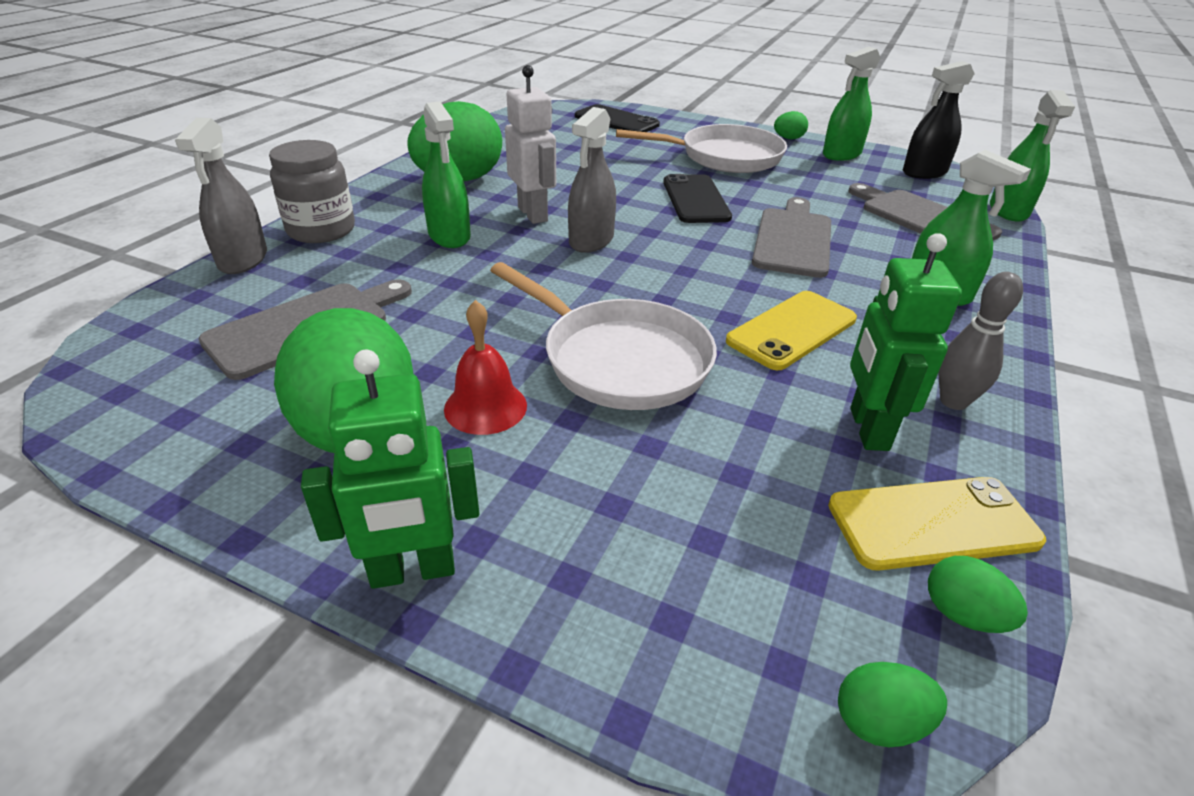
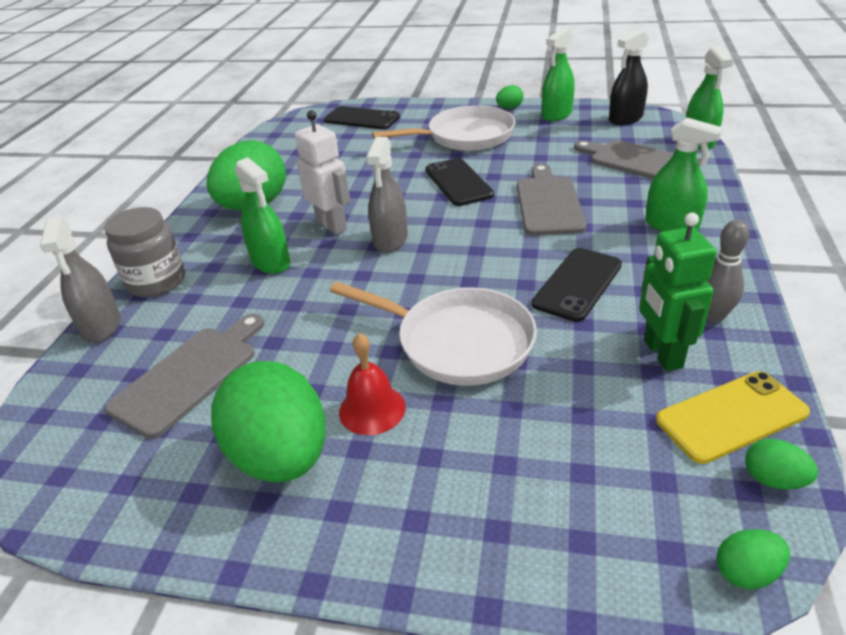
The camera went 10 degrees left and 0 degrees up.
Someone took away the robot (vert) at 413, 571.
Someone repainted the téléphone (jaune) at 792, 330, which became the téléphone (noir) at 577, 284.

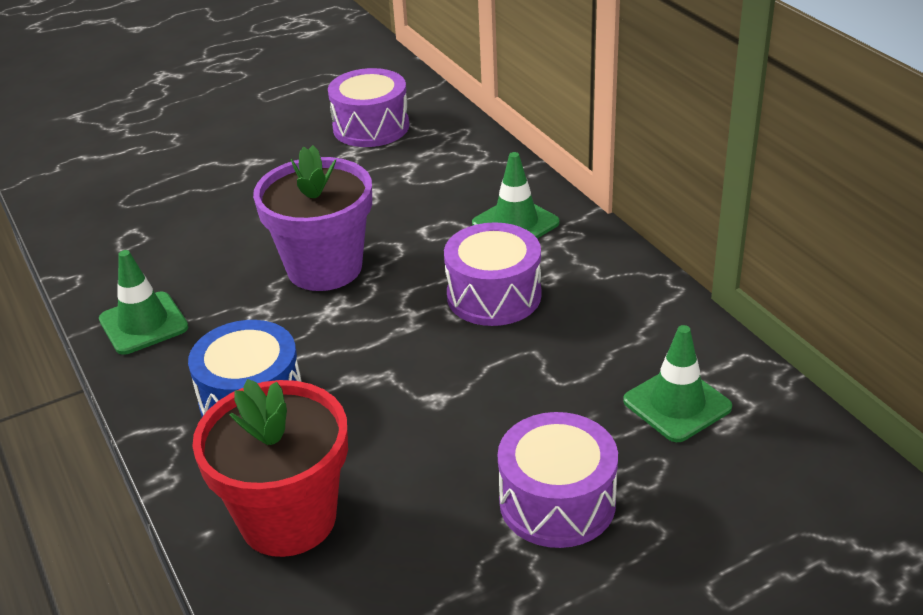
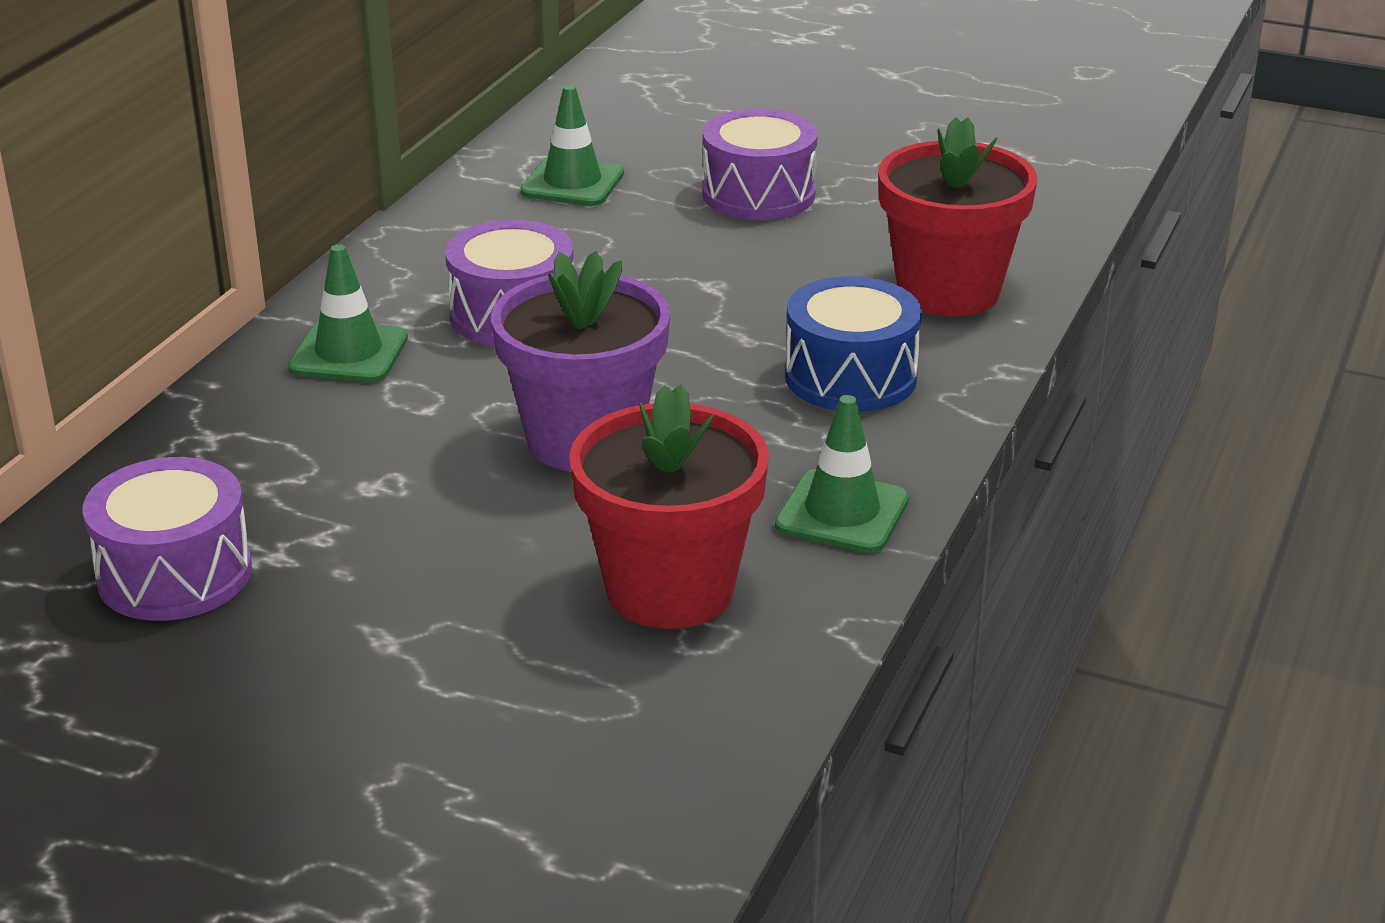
The camera went 130 degrees left and 5 degrees down.
Someone put down the pot de fleurs (rouge) at 670, 589.

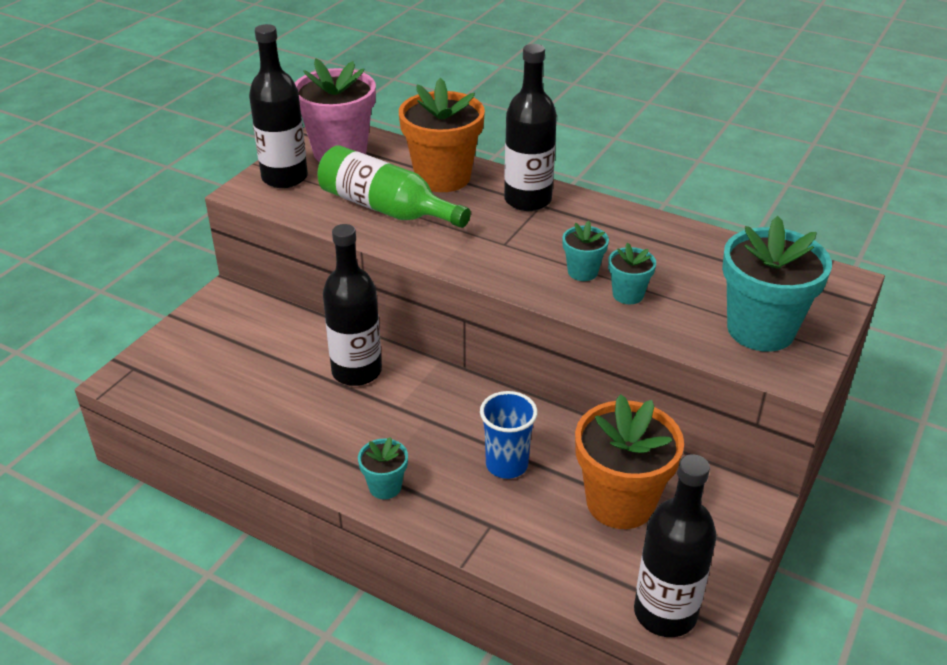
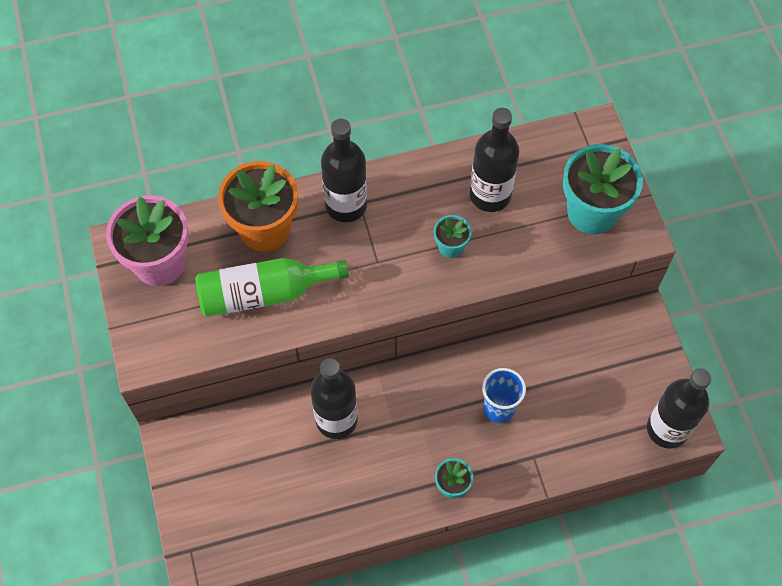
The camera went 45 degrees left and 25 degrees up.
Someone took away the pot de fleurs (orange) at 620, 502.
Someone took away the pot de fleurs (turquoise) at 628, 294.
Someone carried the bouteille (noir) from 284, 177 to 490, 195.

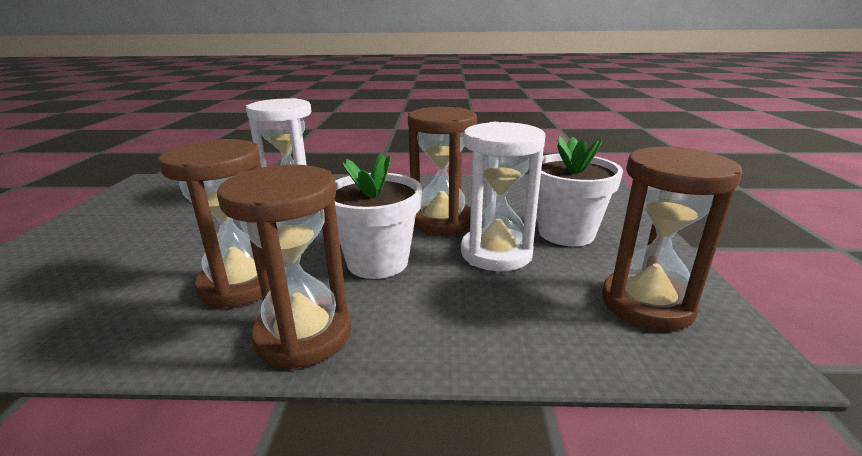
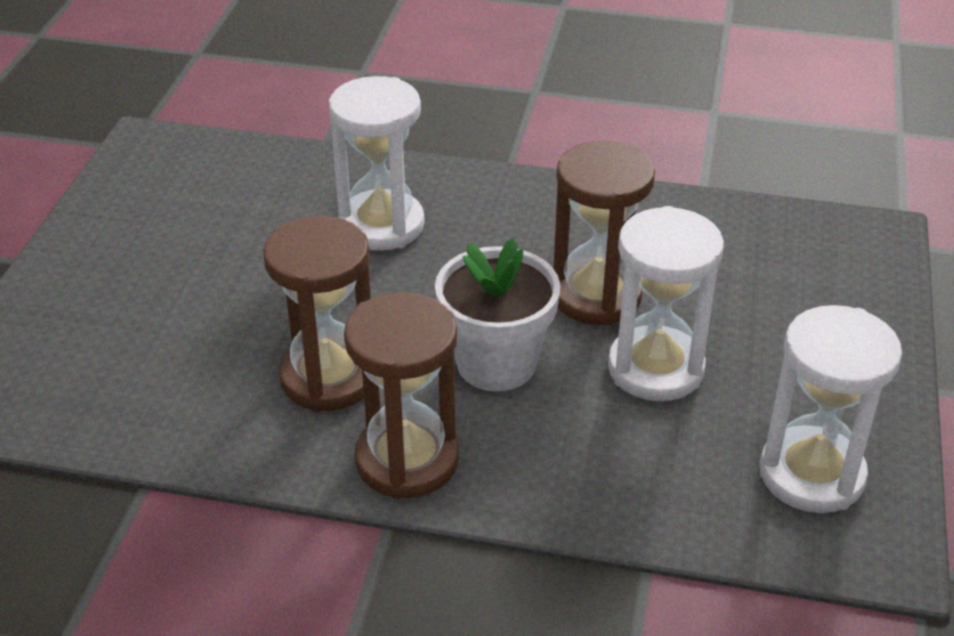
The camera went 10 degrees right and 15 degrees up.
Someone took away the pot de fleurs (blanc) at 566, 233.
Someone repainted the sablier (marron) at 647, 304, which became the sablier (blanc) at 811, 474.

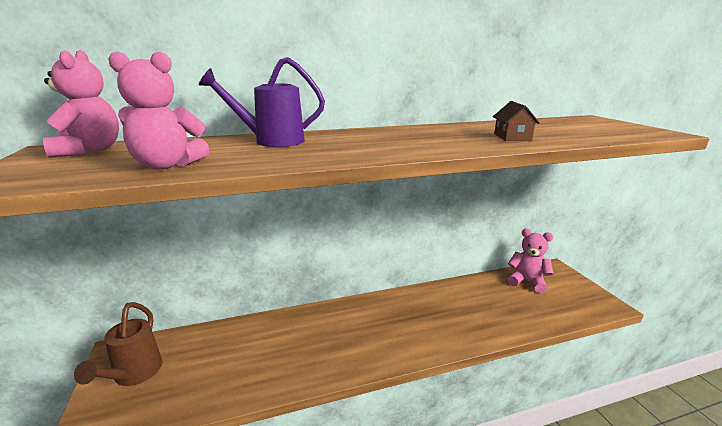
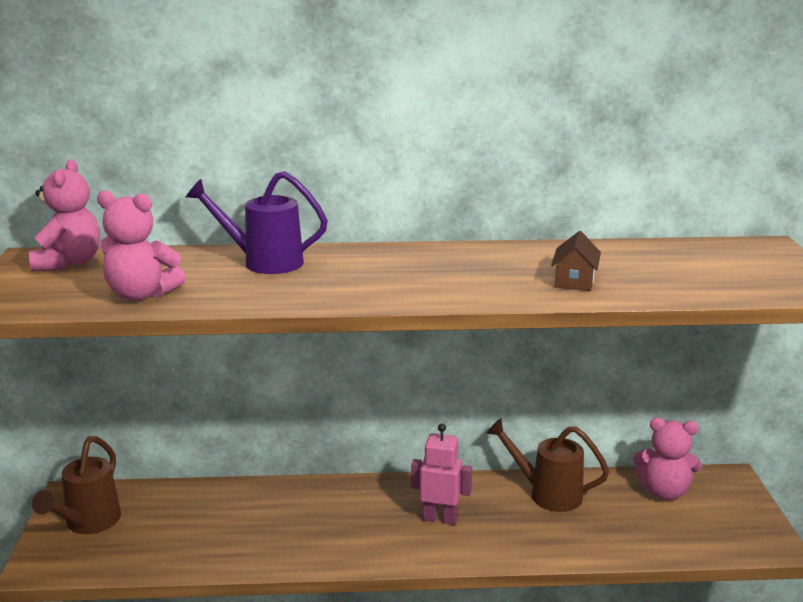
The camera went 15 degrees right and 0 degrees up.
Someone put down the robot (rose) at 440, 519.
Someone put down the arrosoir (marron) at 547, 494.
Someone rotated the ours en peluche (rose) at 527, 282 by 150 degrees clockwise.

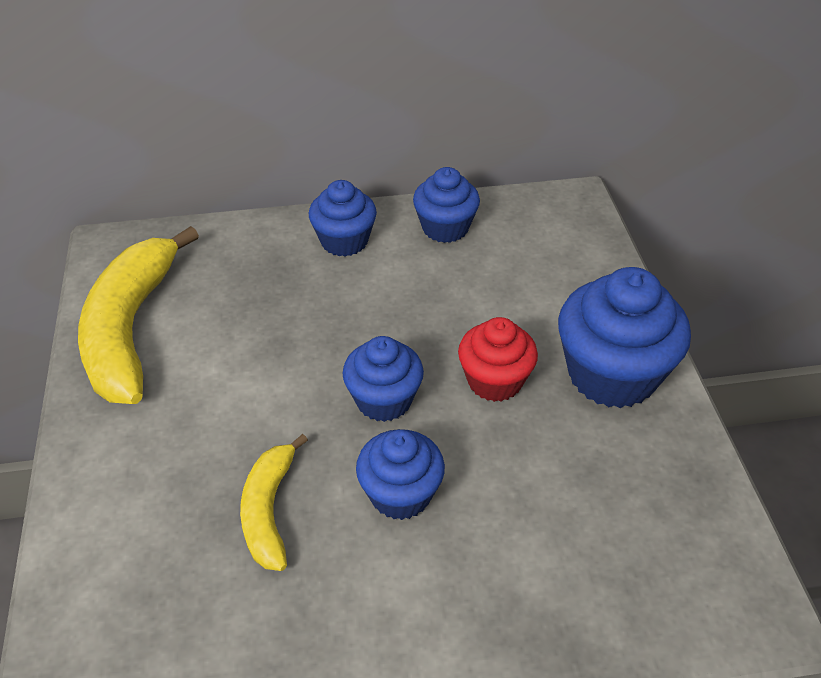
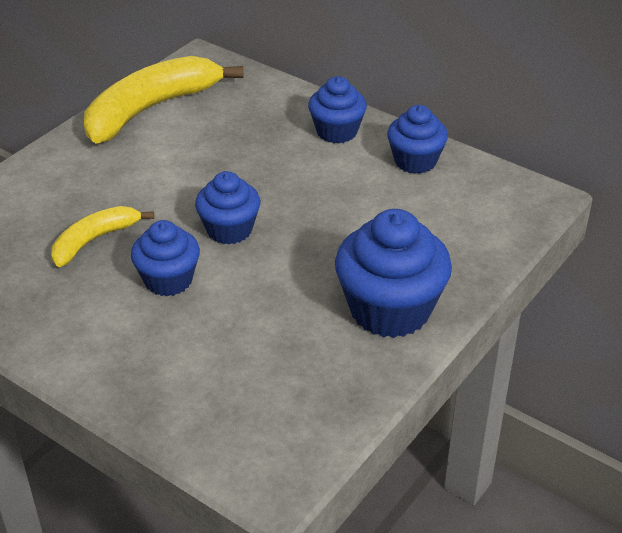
The camera went 45 degrees right and 5 degrees down.
Someone took away the muffin (rouge) at 494, 381.

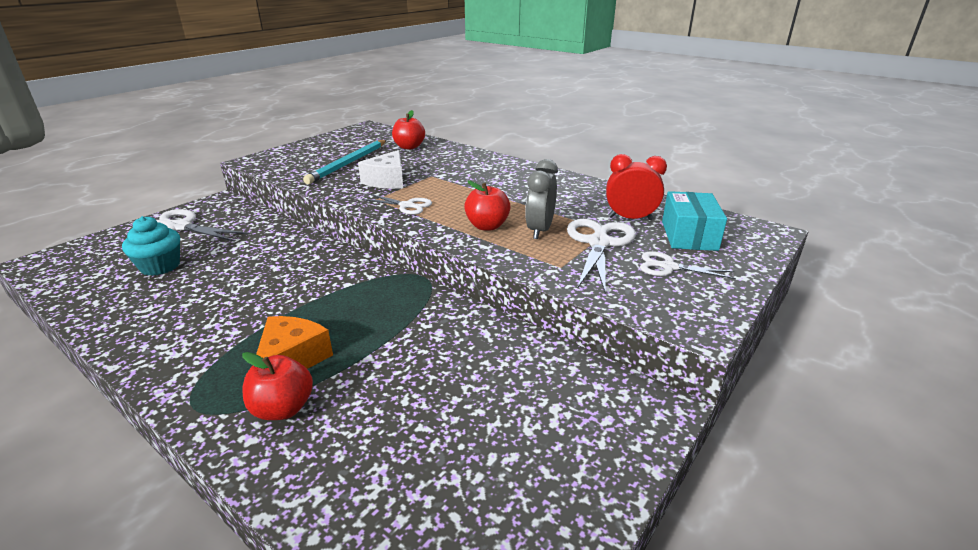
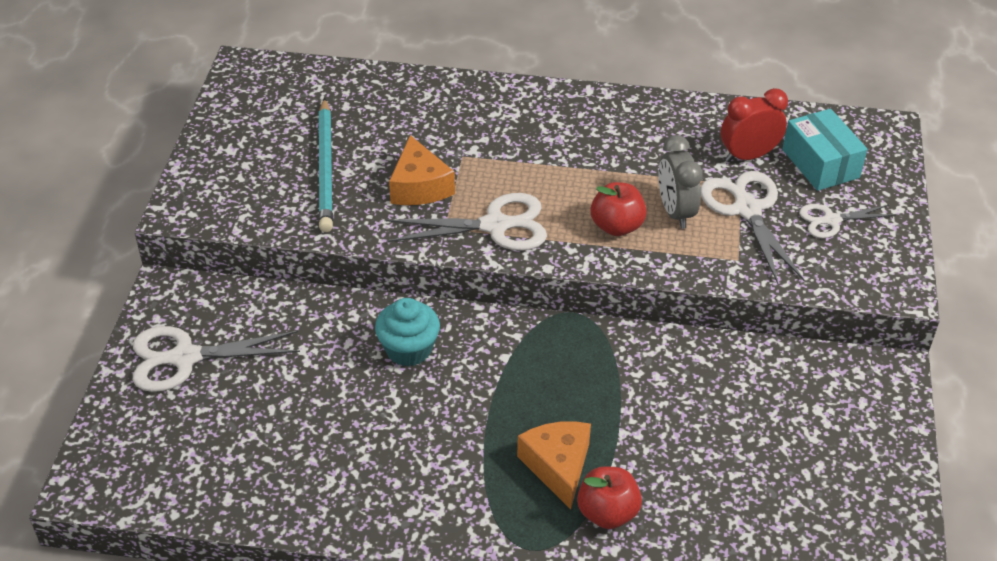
The camera went 30 degrees left and 15 degrees up.
Someone took away the pomme (rouge) at 409, 147.
Someone carried the muffin (turquoise) from 160, 266 to 408, 349.
Someone repainted the fromage (blanc) at 387, 181, which became the fromage (orange) at 419, 186.
Someone scaled the ciseaux (blanc) at 407, 206 by 1.66.

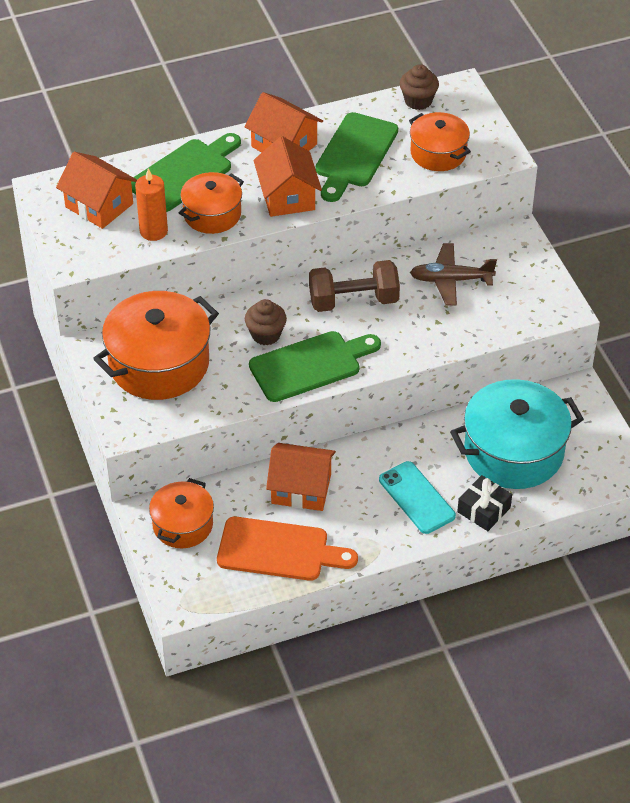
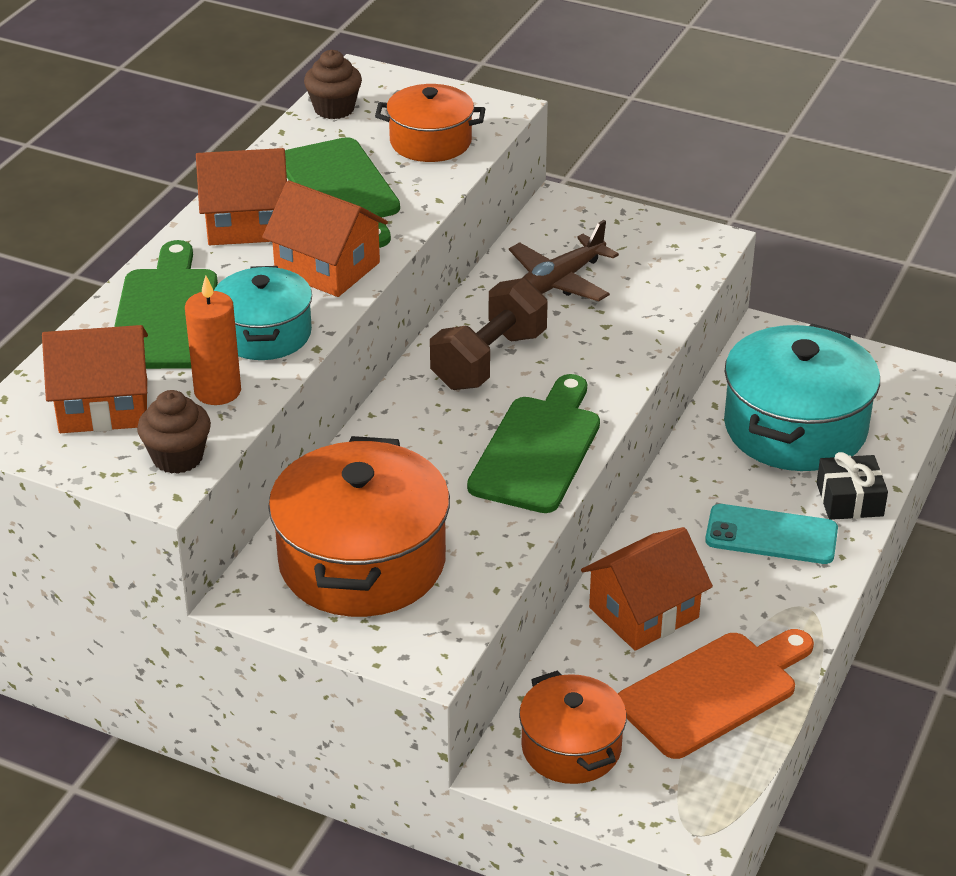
The camera went 45 degrees left and 10 degrees down.
Someone carried the muffin (marron) from 266, 334 to 177, 457.
Someone repainted the marmite (orange) at 212, 214, which became the marmite (turquoise) at 265, 334.

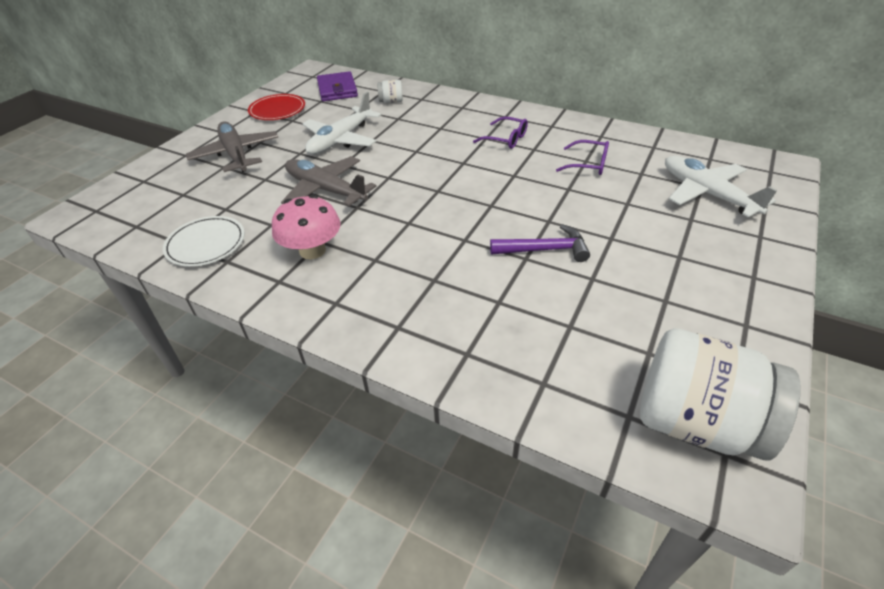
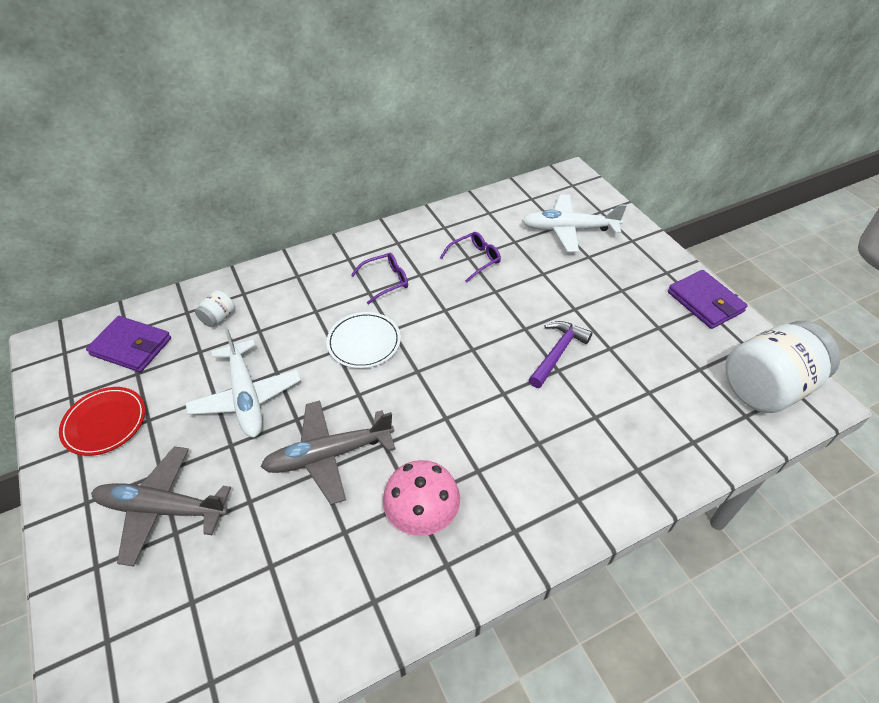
The camera went 55 degrees left and 5 degrees up.
Someone put down the portefeuille (violet) at 705, 302.
Someone carried the assiette (blanc) from 206, 244 to 364, 342.

